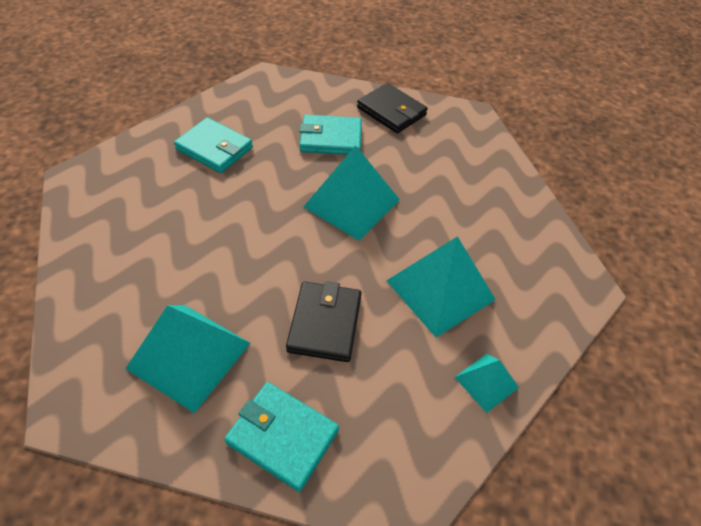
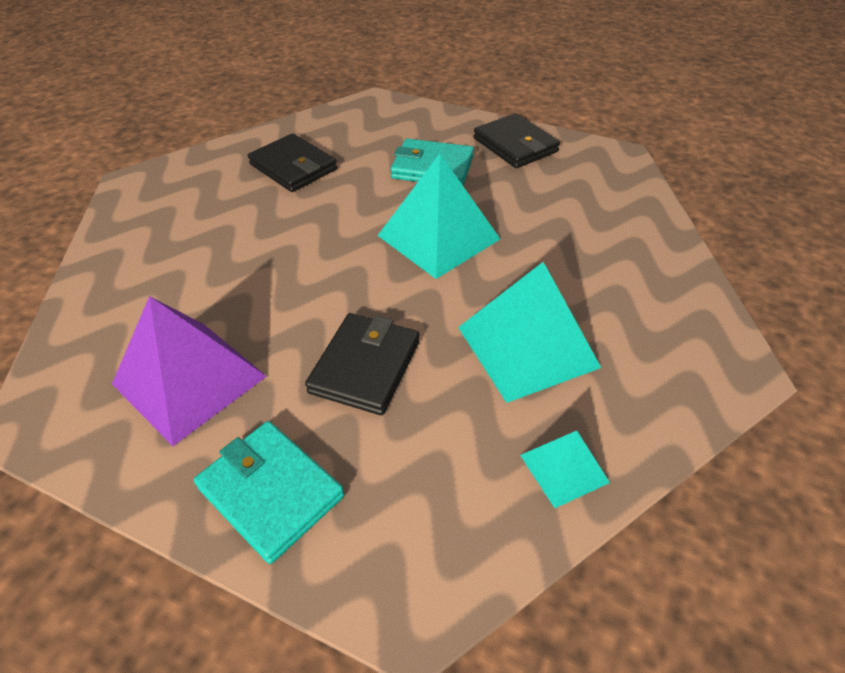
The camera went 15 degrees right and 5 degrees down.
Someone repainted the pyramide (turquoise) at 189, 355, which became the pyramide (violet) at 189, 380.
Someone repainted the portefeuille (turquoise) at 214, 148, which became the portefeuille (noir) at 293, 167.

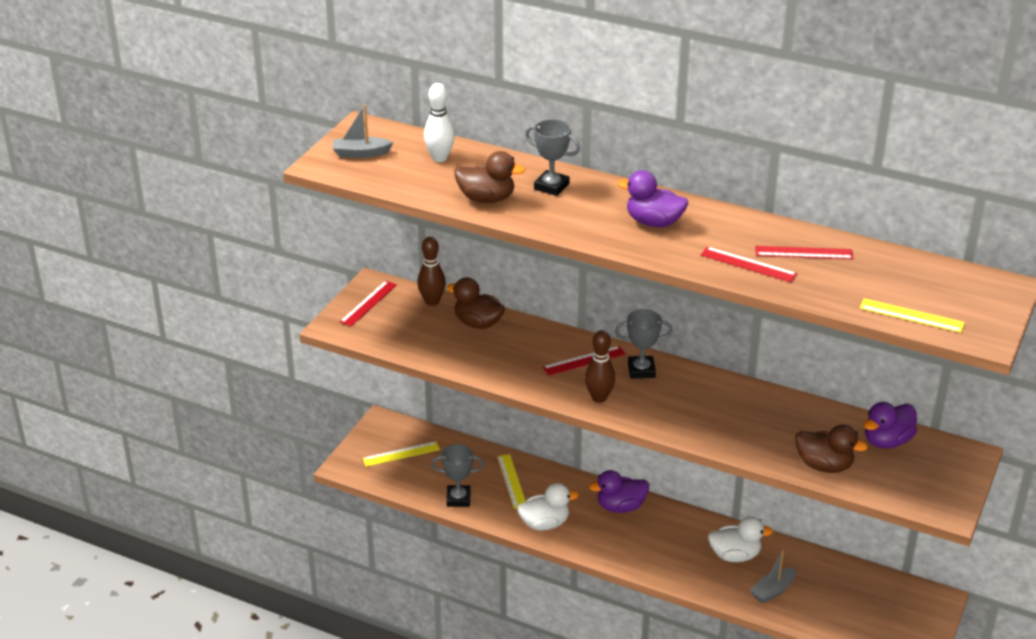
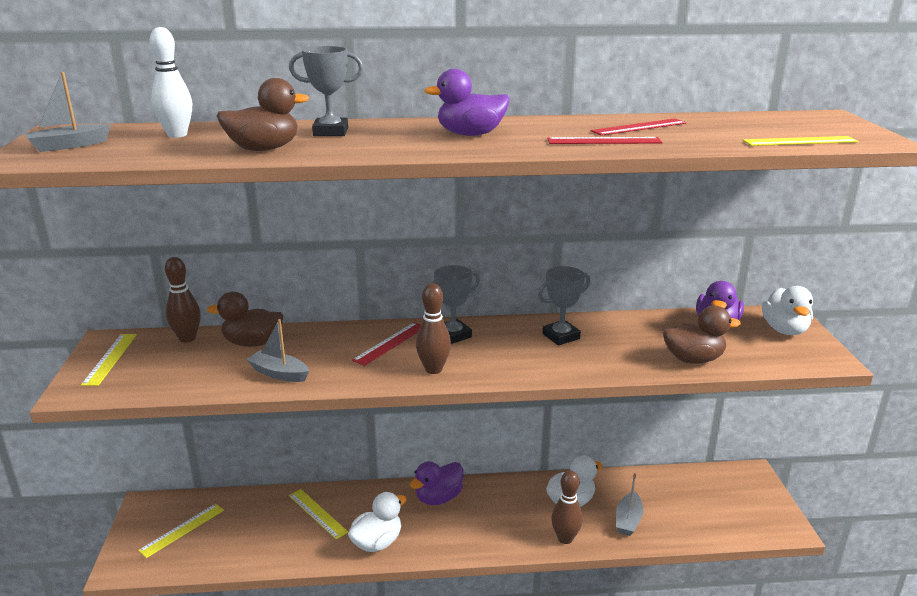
The camera went 30 degrees left and 10 degrees down.
Someone put down the bateau (gris) at 279, 373.
Someone put down the quille (marron) at 565, 538.
Someone put down the canard (blanc) at 784, 330.
Someone carried the trophée (gris) from 458, 498 to 561, 336.
Someone repainted the règle (rouge) at 368, 303, which became the règle (jaune) at 110, 359.

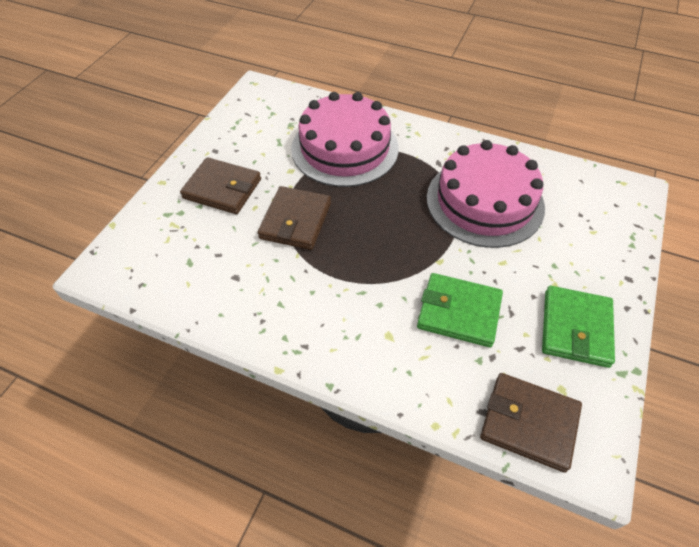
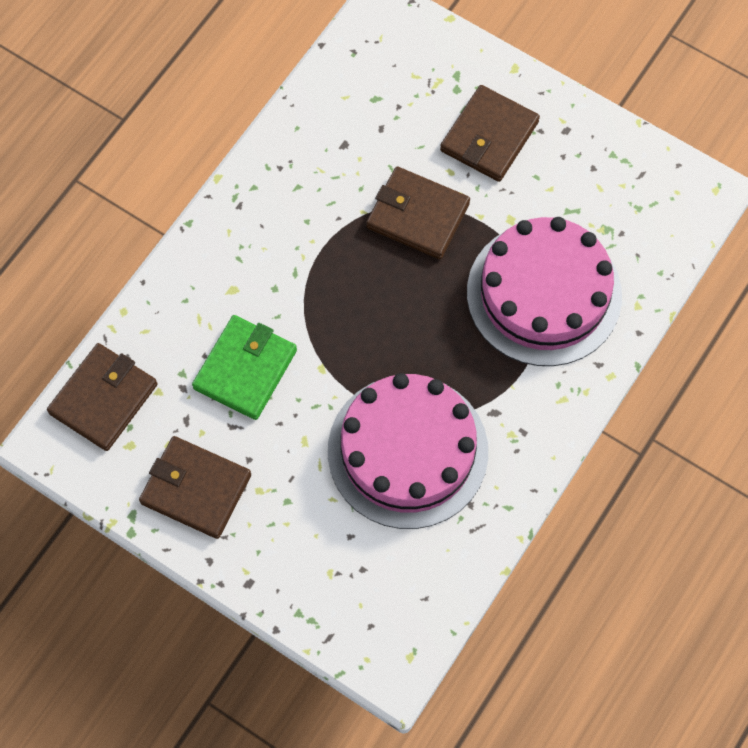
The camera went 100 degrees right and 15 degrees up.
Someone repainted the portefeuille (vert) at 575, 328, which became the portefeuille (marron) at 196, 489.

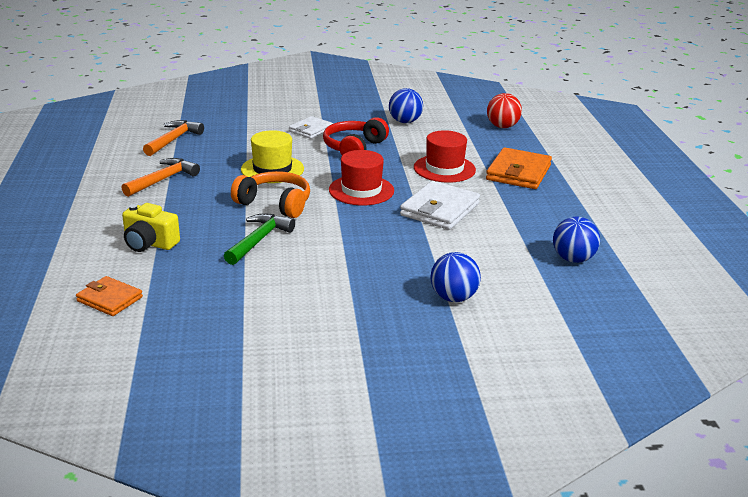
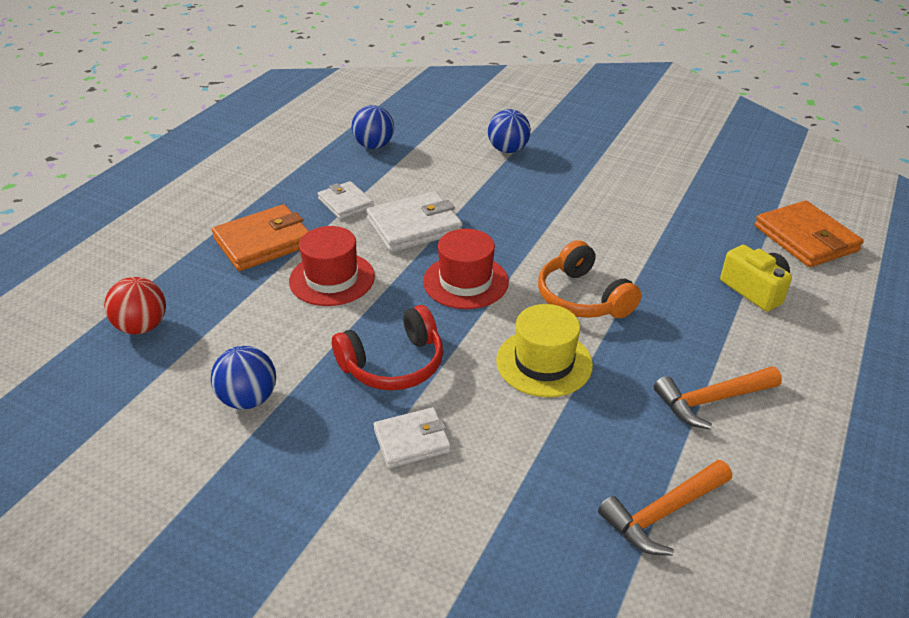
The camera went 145 degrees left and 10 degrees up.
Someone took away the marteau (vert) at 259, 240.
Someone put down the portefeuille (blanc) at 345, 203.
Someone scaled the portefeuille (orange) at 109, 299 by 1.62.

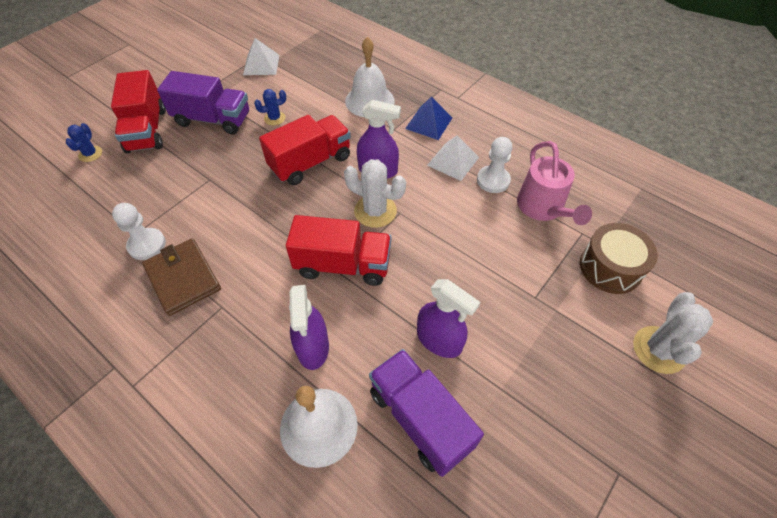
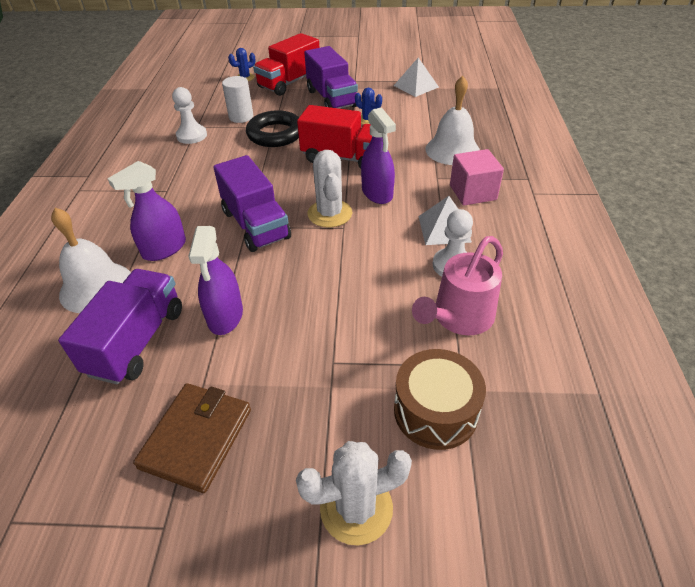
The camera went 55 degrees right and 10 degrees down.
Someone put down the cylindre (blanc) at 241, 117.
Someone put down the anneau (noir) at 275, 134.
Someone carried the portefeuille (marron) from 183, 278 to 196, 438.
Someone swapped the pyramide (bleu) at 429, 123 for the cube (rose) at 472, 192.
Someone repainted the camion (rouge) at 343, 265, which became the camion (violet) at 255, 225.

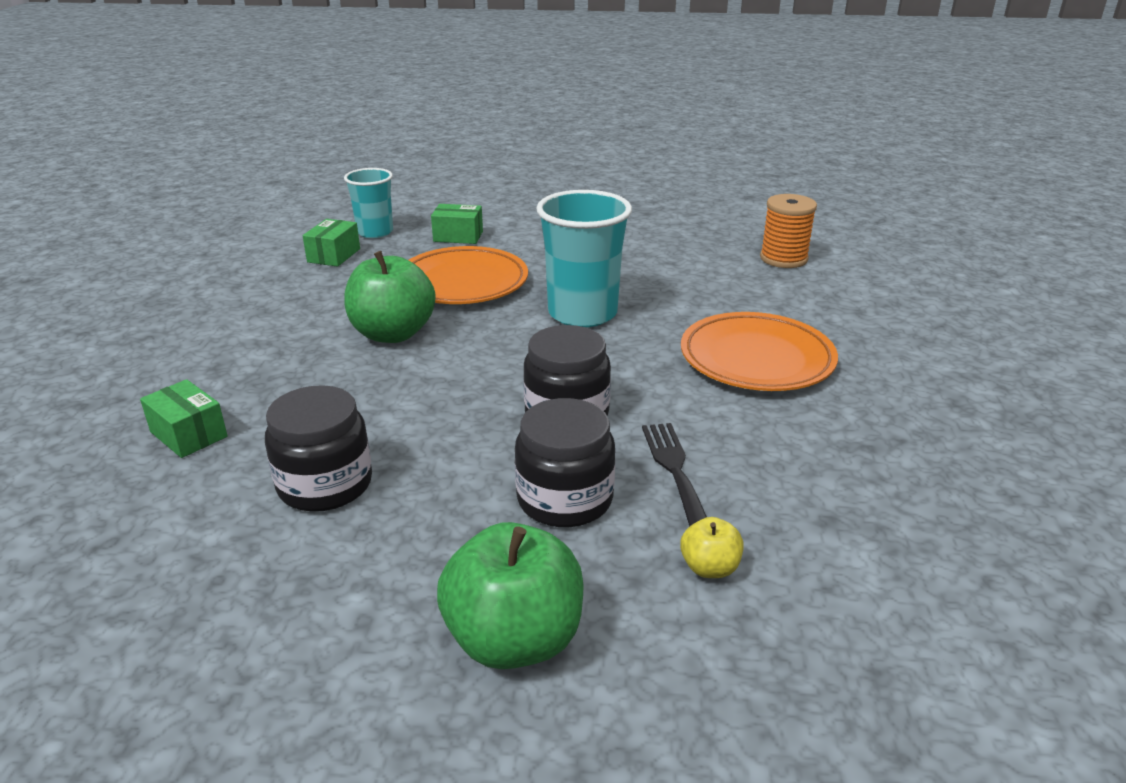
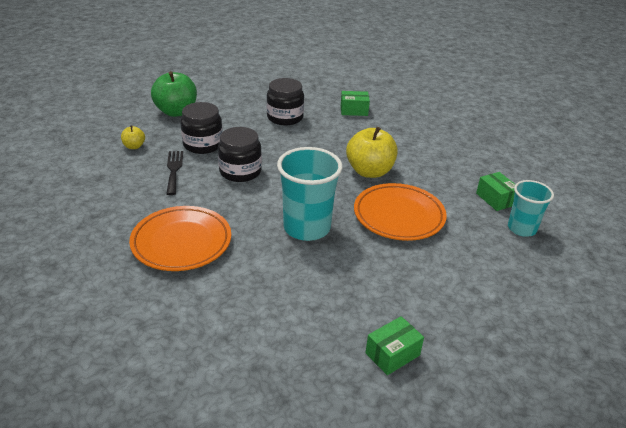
The camera went 135 degrees right and 5 degrees up.
Someone took away the bobine (orange) at 783, 259.
Someone carried the boîte (vert) from 458, 236 to 392, 354.
Someone repainted the pomme (vert) at 393, 334, which became the pomme (jaune) at 369, 171.
Someone rotated the fourchette (noir) at 674, 468 by 135 degrees counterclockwise.

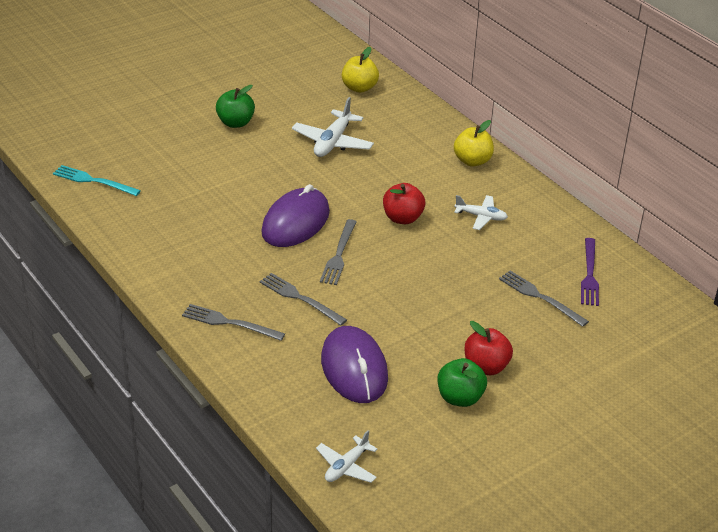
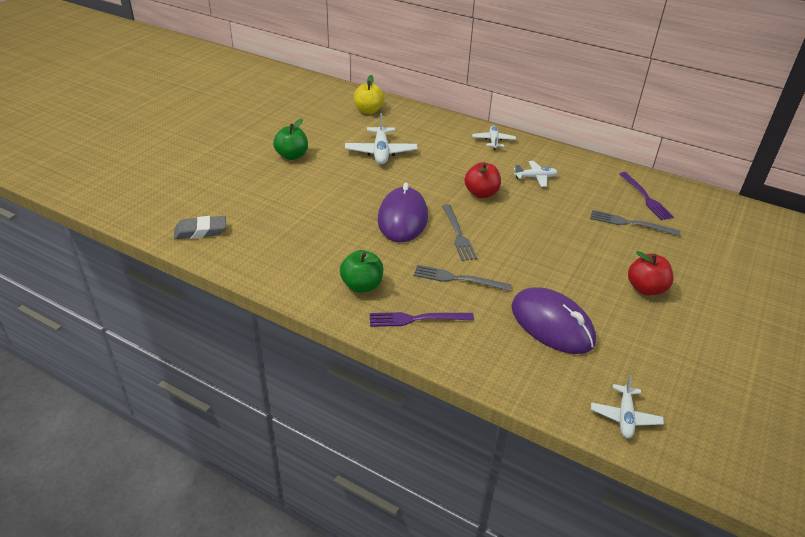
The camera went 25 degrees left and 0 degrees up.
Someone carried the pomme (vert) from 460, 398 to 362, 285.
Someone swapped the fourchette (turquoise) at 94, 181 for the gomme (gris) at 200, 231.
Someone swapped the pomme (jaune) at 472, 161 for the avion (blanc) at 493, 141.
Someone repainted the fourchette (gris) at 230, 323, which became the fourchette (violet) at 417, 319.

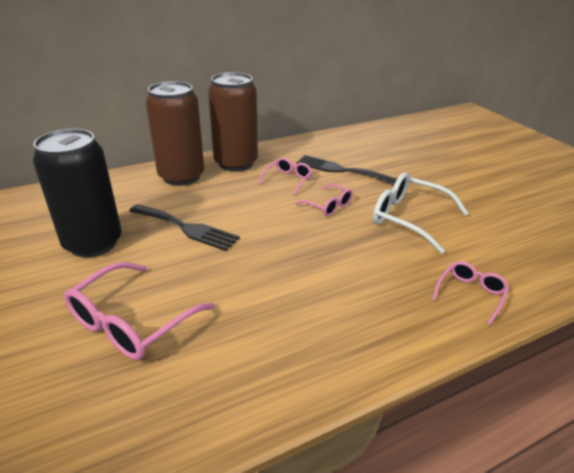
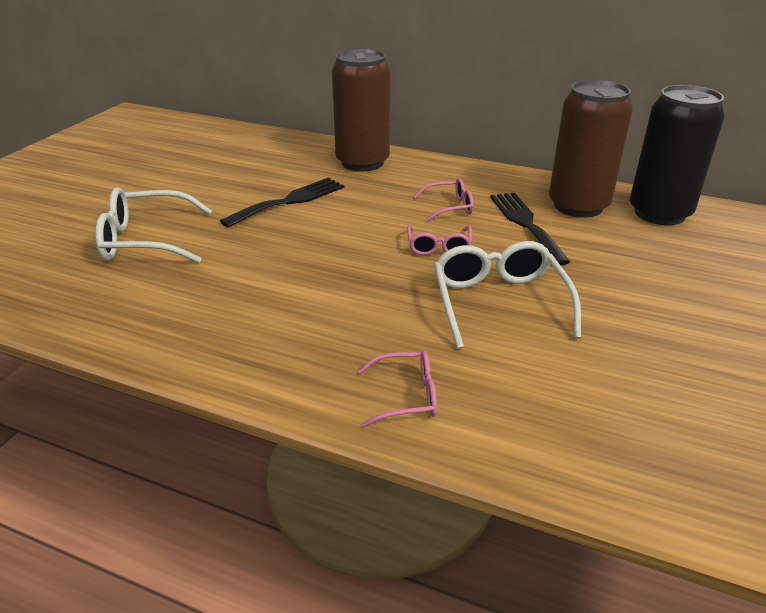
The camera went 50 degrees right and 0 degrees up.
Someone carried the canette (noir) from 93, 243 to 659, 213.
Someone carried the canette (marron) from 236, 163 to 578, 206.
Someone repainted the lunettes (rose) at 131, 322, which became the lunettes (blanc) at 145, 240.
Someone rotated the fourchette (noir) at 185, 228 by 120 degrees counterclockwise.

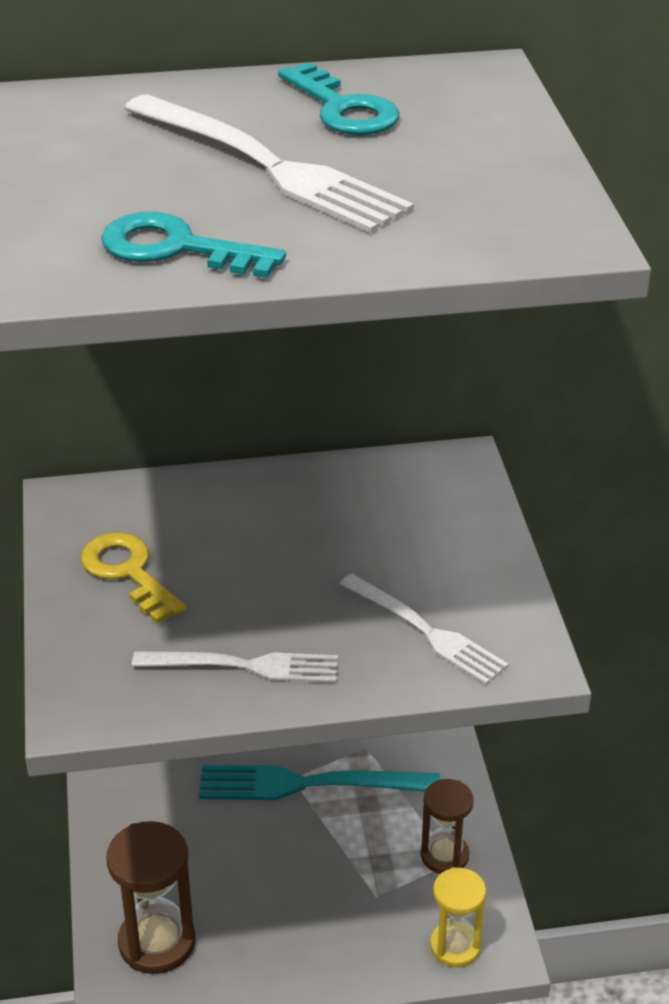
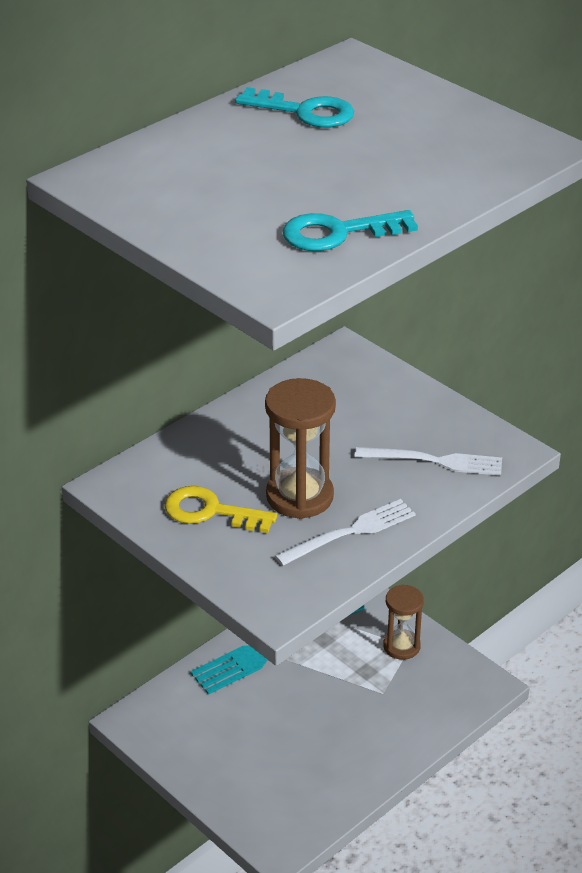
The camera went 35 degrees left and 0 degrees up.
Someone took away the fourchette (blanc) at 272, 167.
Someone took away the sablier (jaune) at 455, 946.
Someone carried the sablier (marron) from 157, 942 to 299, 496.

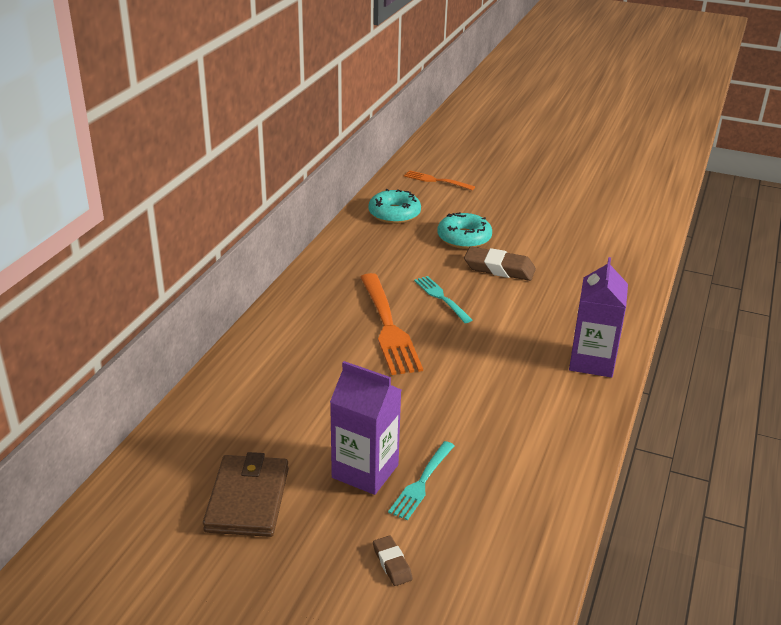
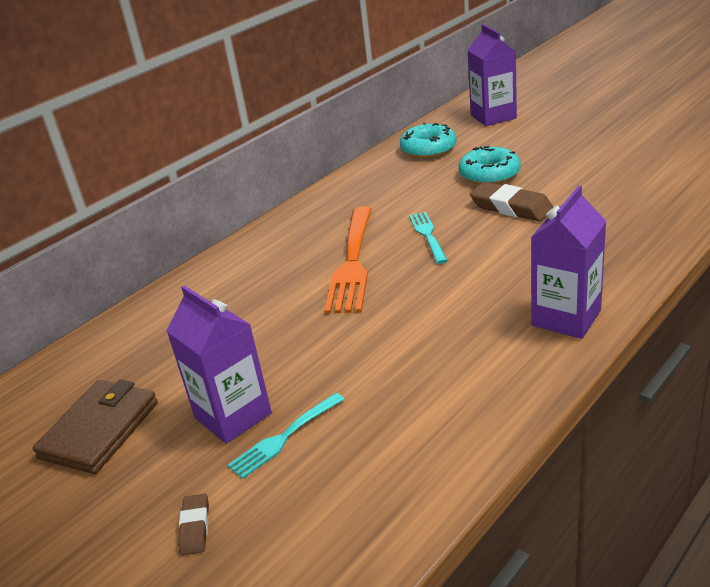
The camera went 25 degrees right and 0 degrees up.
Someone swapped the fourchette (orange) at 436, 181 for the brique de lait (violet) at 493, 117.

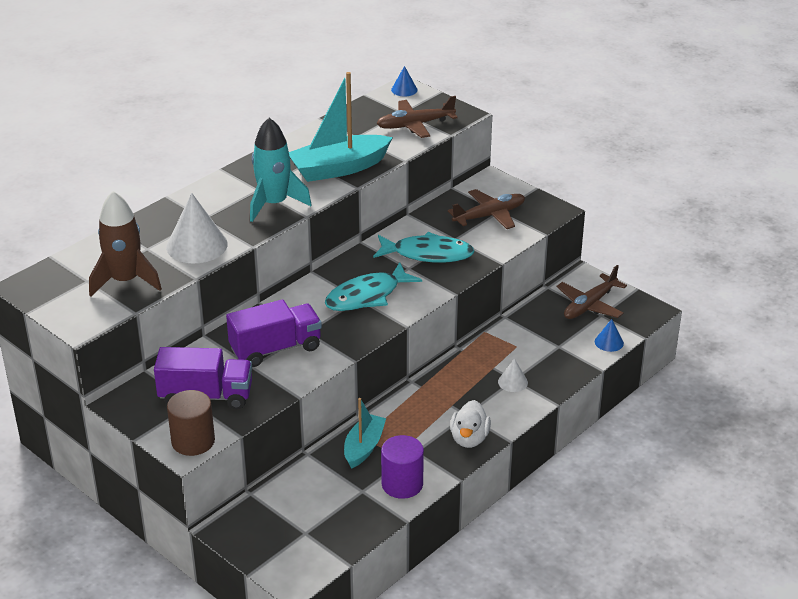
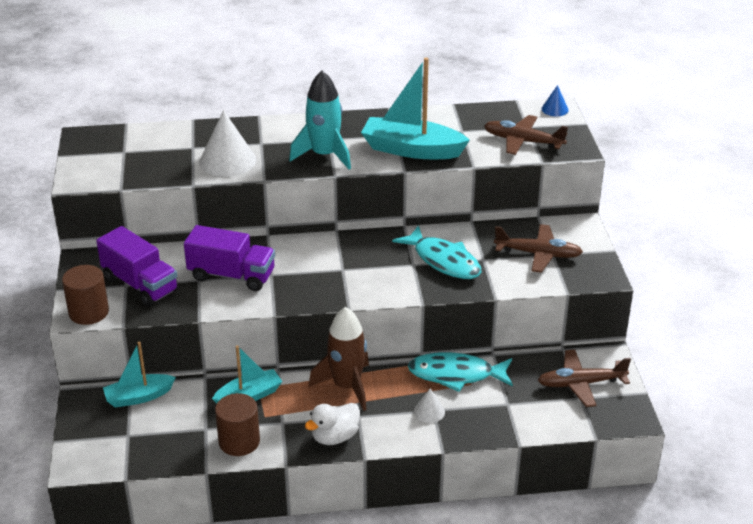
The camera went 40 degrees right and 0 degrees up.
Someone took away the cône (bleu) at 609, 342.
Someone put down the bateau (turquoise) at 139, 397.
Someone carried the fusée (marron) from 125, 281 to 347, 386.
Someone carried the poisson (turquoise) from 367, 296 to 456, 375.
Someone repainted the cylindre (violet) at 402, 484, which became the cylindre (marron) at 239, 441.

